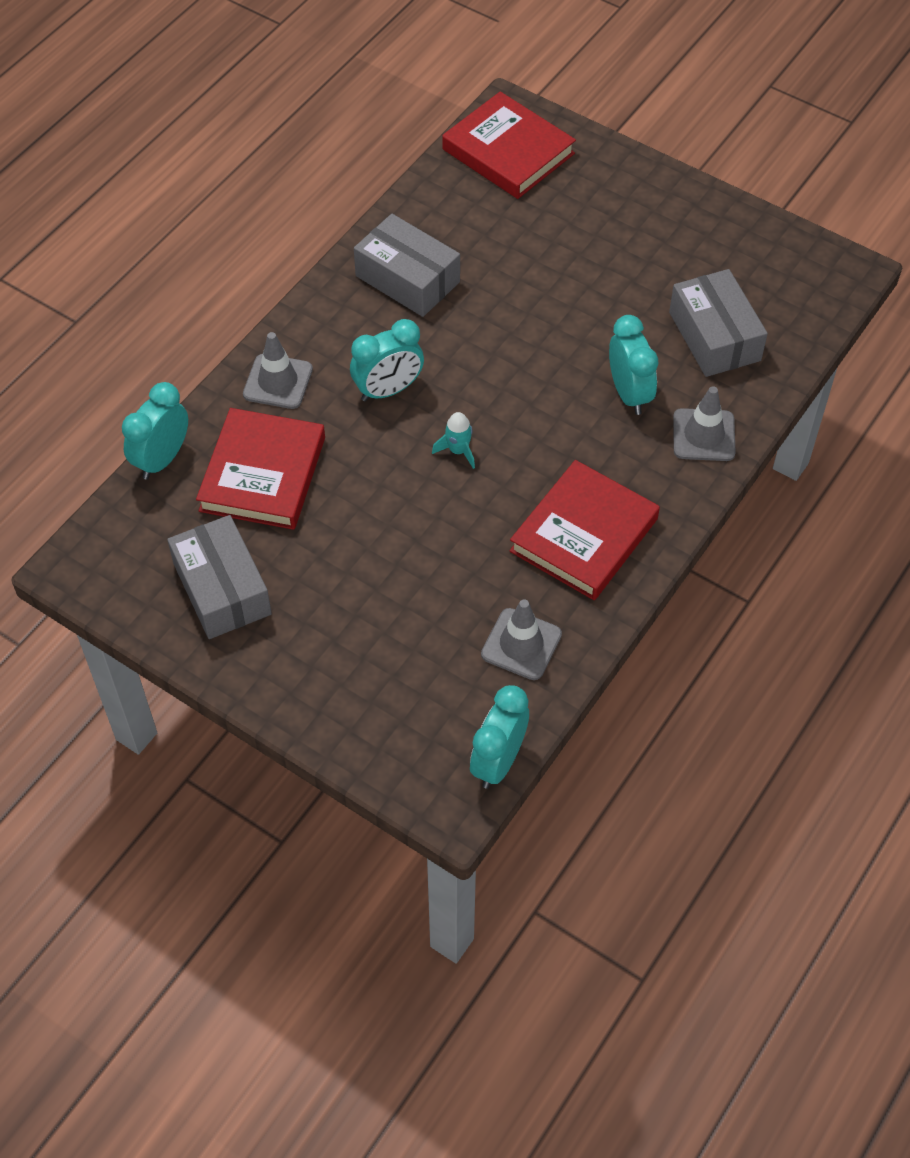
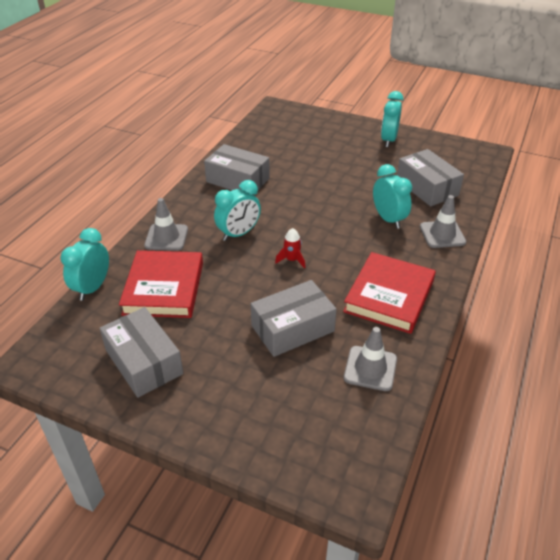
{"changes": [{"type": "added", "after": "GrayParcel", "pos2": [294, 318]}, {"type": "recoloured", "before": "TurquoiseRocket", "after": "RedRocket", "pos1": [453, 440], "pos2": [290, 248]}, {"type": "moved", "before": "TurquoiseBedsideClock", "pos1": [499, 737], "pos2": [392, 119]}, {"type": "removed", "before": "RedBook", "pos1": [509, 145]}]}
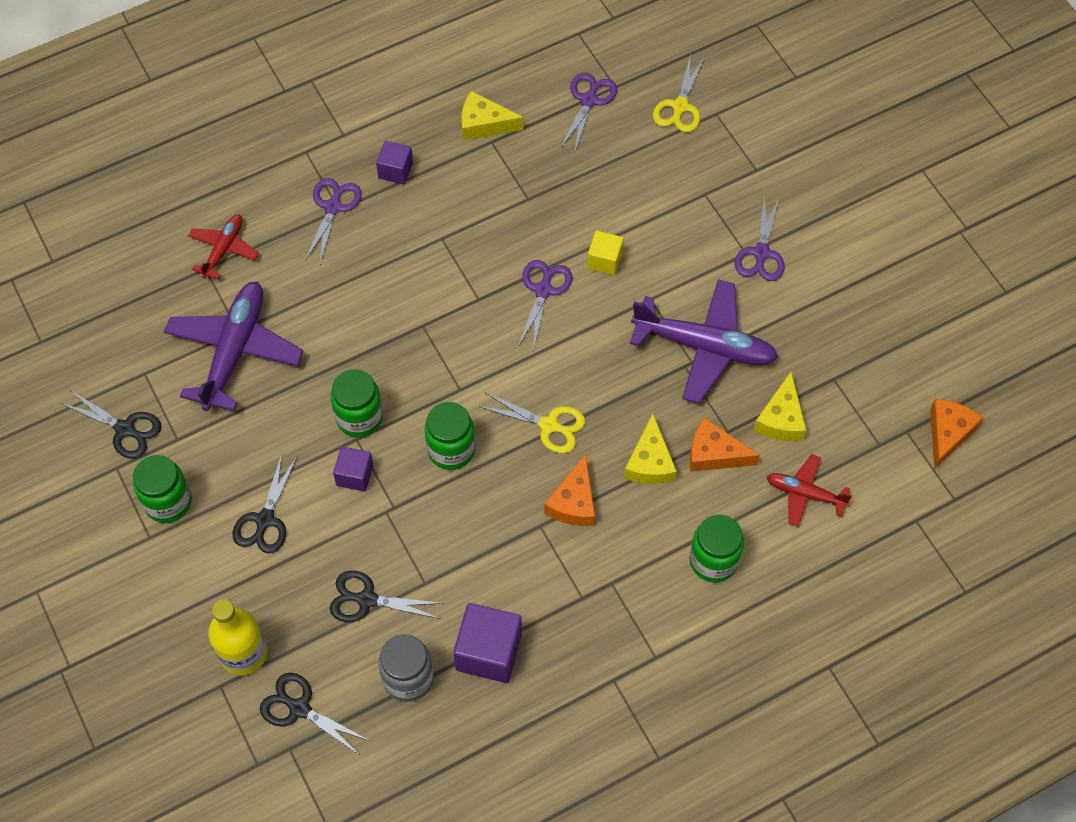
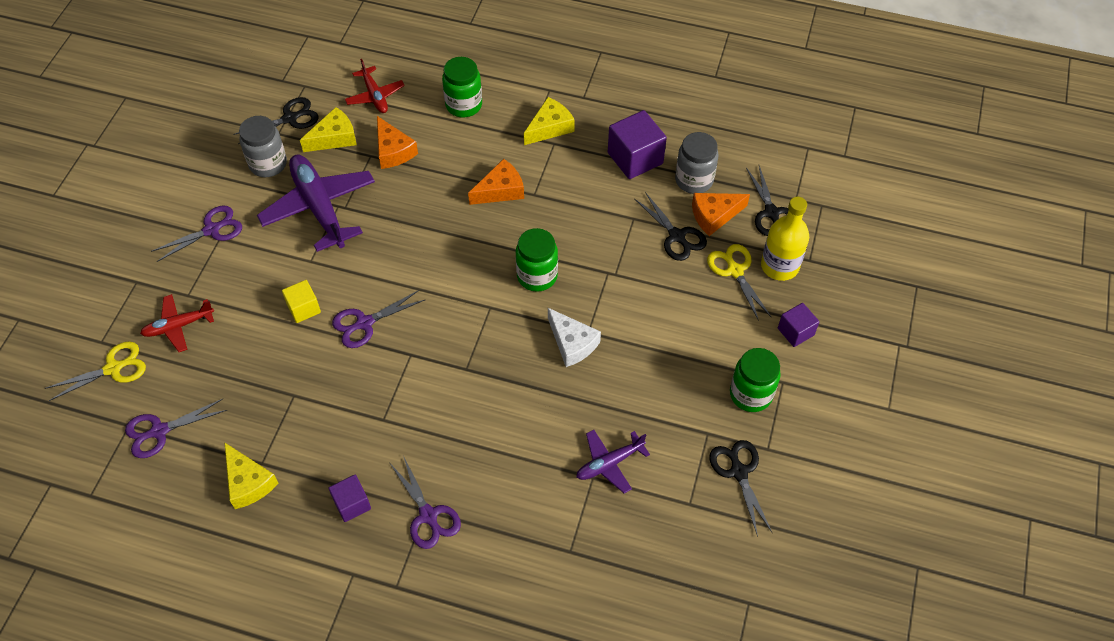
{"changes": [{"type": "moved", "before": "RedToyPlane", "pos1": [223, 247], "pos2": [177, 323]}, {"type": "moved", "before": "BlackPairOfScissors", "pos1": [264, 503], "pos2": [276, 120]}, {"type": "added", "after": "GrayPreserveJar", "pos2": [263, 146]}, {"type": "turned", "before": "RoyalPurplePairOfScissors", "pos1": [333, 221], "pos2": [425, 503], "turn": -90}, {"type": "moved", "before": "GoldenCheese", "pos1": [650, 449], "pos2": [549, 121]}, {"type": "replaced", "before": "LeafGreenPreserveJar", "after": "SnowWhiteCheese", "pos1": [357, 403], "pos2": [574, 337]}, {"type": "resized", "before": "RoyalPurpleToyPlane", "pos1": [234, 346], "pos2": [613, 462], "scale": 0.54}, {"type": "moved", "before": "OrangeColouredCheese", "pos1": [956, 434], "pos2": [721, 214]}, {"type": "moved", "before": "GoldenPairOfScissors", "pos1": [532, 423], "pos2": [739, 282]}, {"type": "moved", "before": "RoyalPurpleSolidCube", "pos1": [353, 469], "pos2": [798, 325]}]}
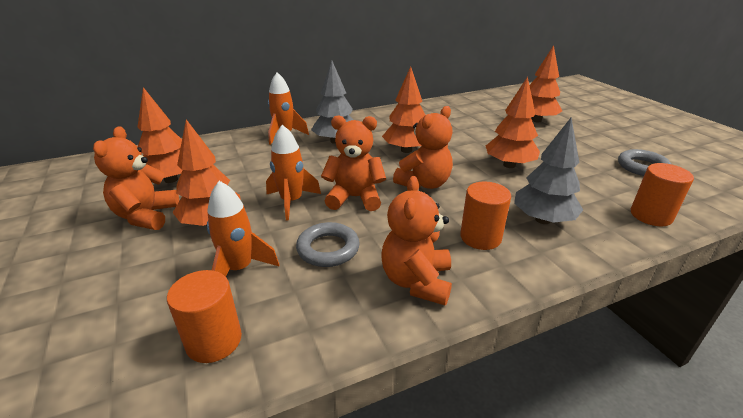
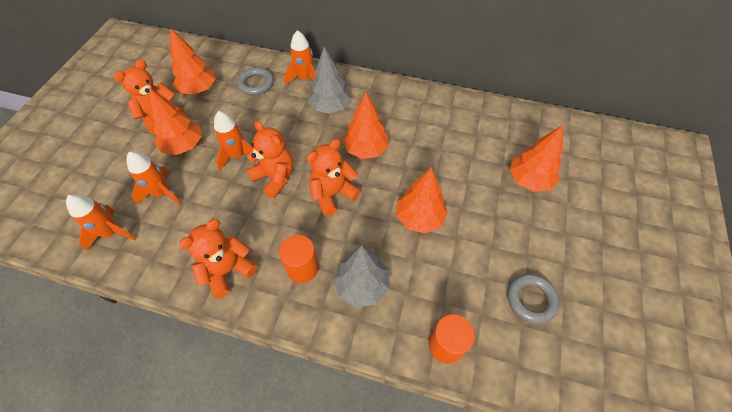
{"changes": [{"type": "replaced", "before": "OrangeColouredSolidCylinder", "after": "OrangeColouredRocket", "pos1": [204, 316], "pos2": [101, 222]}, {"type": "moved", "before": "GrayTorus", "pos1": [328, 244], "pos2": [255, 81]}, {"type": "turned", "before": "OrangeColouredStuffedBear", "pos1": [423, 147], "pos2": [334, 177], "turn": 150}]}
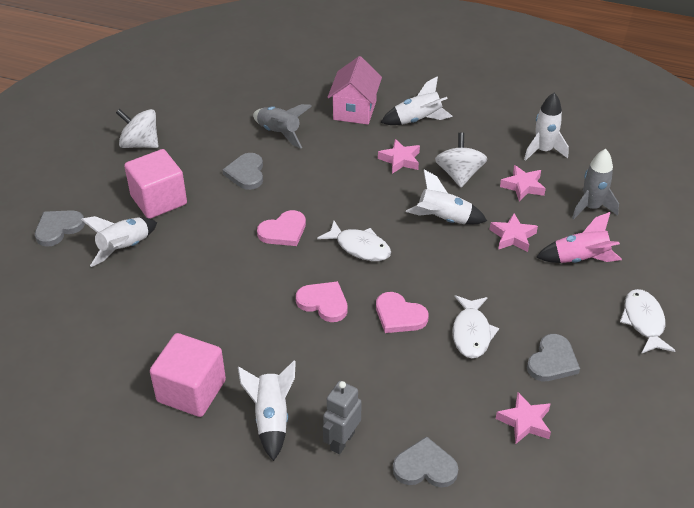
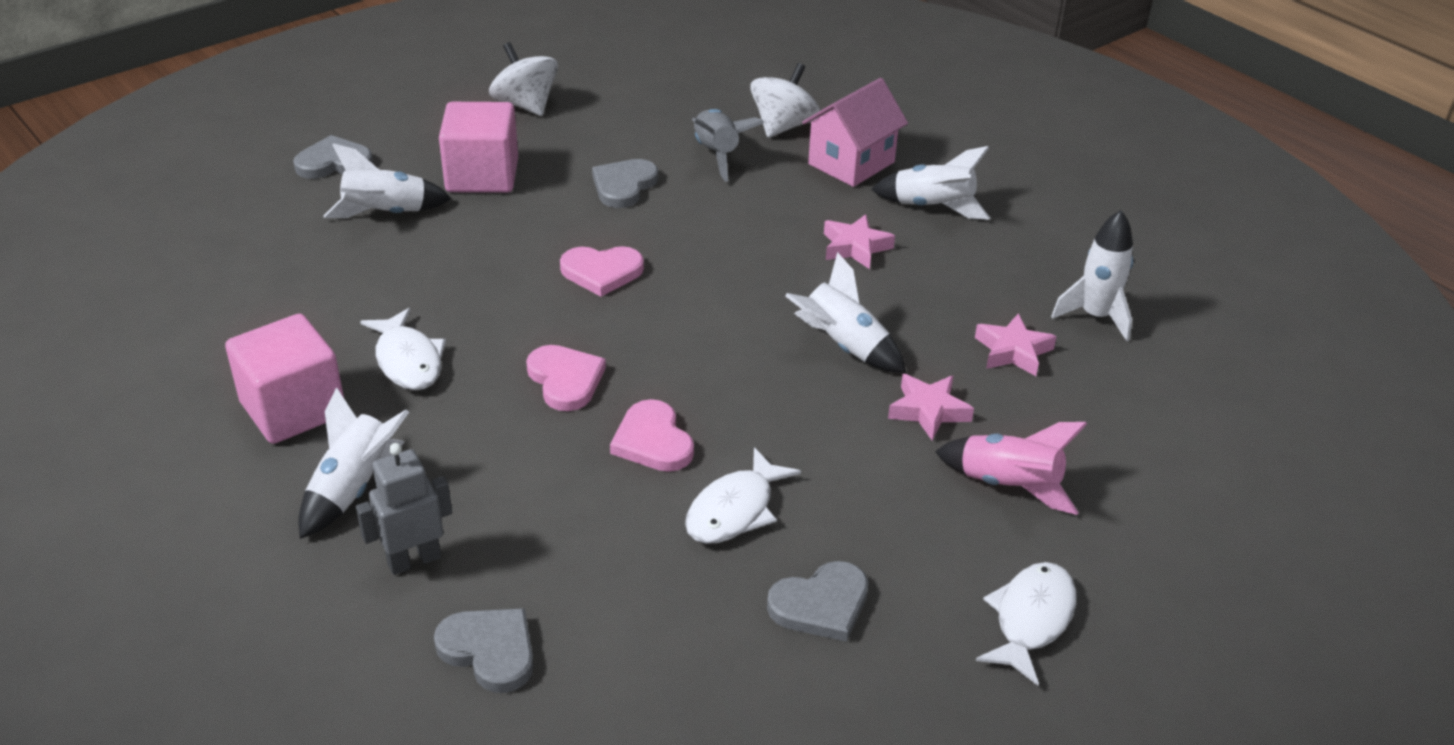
{"changes": [{"type": "moved", "before": "SnowWhiteFishFigure", "pos1": [354, 241], "pos2": [403, 349]}, {"type": "moved", "before": "SnowWhiteToyTop", "pos1": [461, 159], "pos2": [785, 100]}, {"type": "removed", "before": "RosePinkFivePointedStar", "pos1": [523, 418]}, {"type": "removed", "before": "GrayRocket", "pos1": [595, 184]}]}
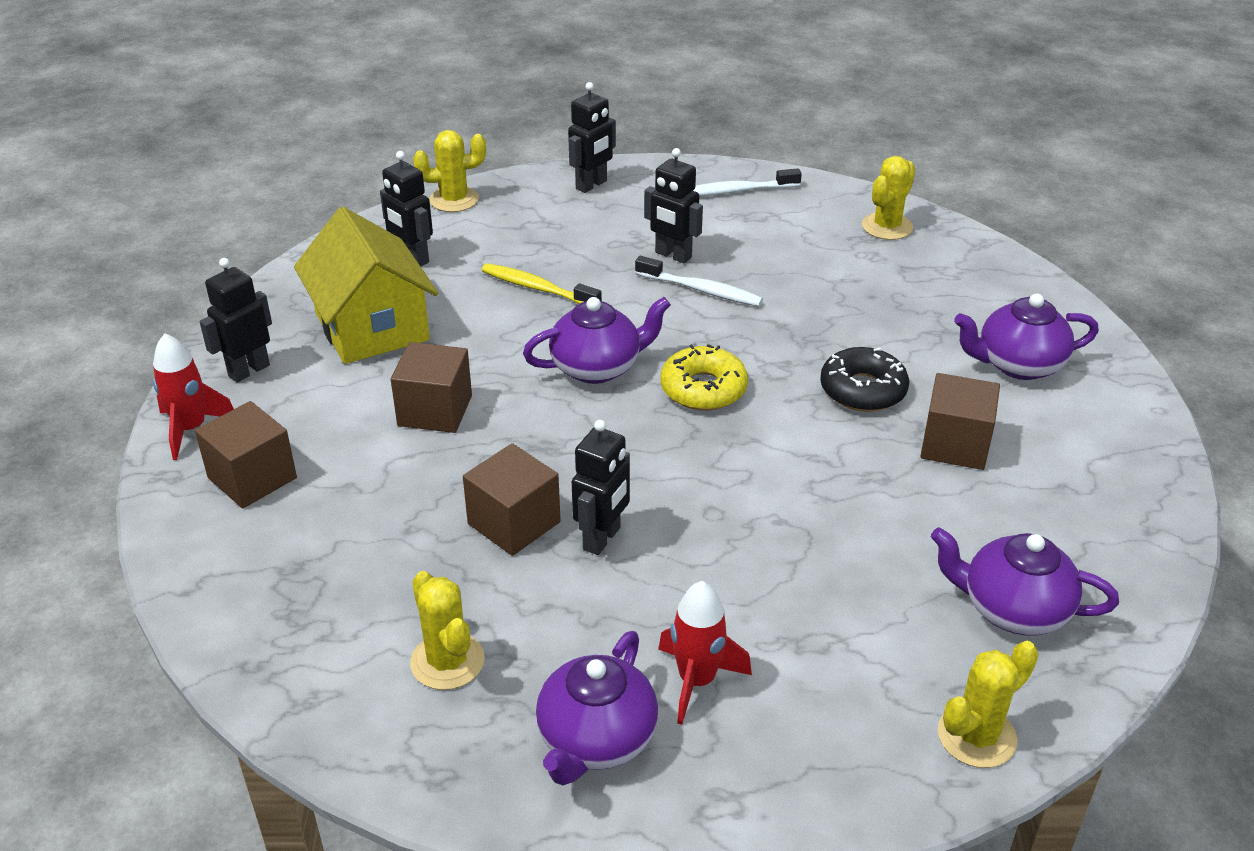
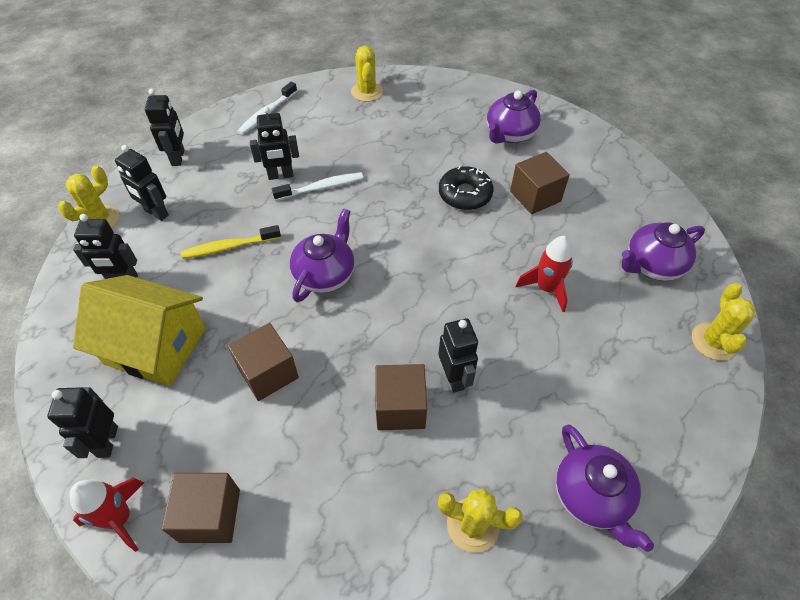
{"changes": [{"type": "added", "after": "BlackRobotFigure", "pos2": [142, 183]}, {"type": "moved", "before": "RedRocket", "pos1": [705, 653], "pos2": [544, 274]}, {"type": "removed", "before": "GoldenGlazedDonut", "pos1": [704, 377]}]}
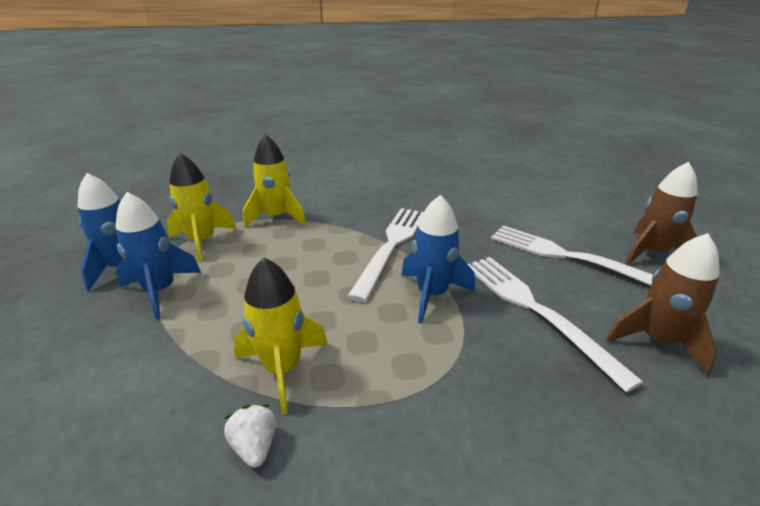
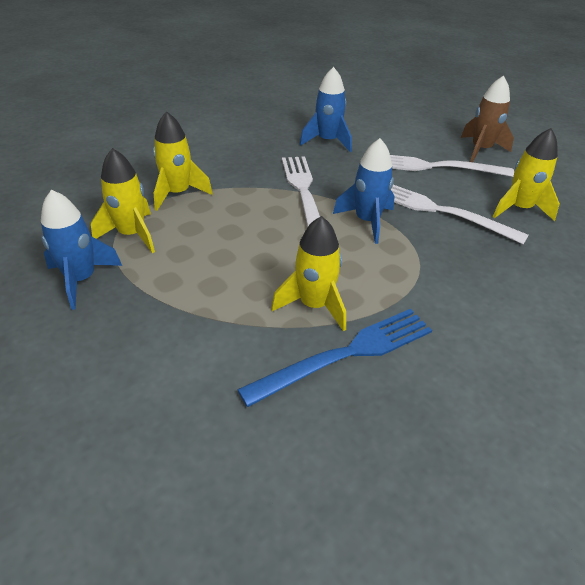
{"changes": [{"type": "replaced", "before": "SnowWhiteBerry", "after": "BlueTableFork", "pos1": [249, 436], "pos2": [334, 358]}, {"type": "moved", "before": "BlueRocket", "pos1": [158, 255], "pos2": [326, 109]}, {"type": "recoloured", "before": "BrownRocket", "after": "GoldenRocket", "pos1": [662, 304], "pos2": [526, 174]}]}
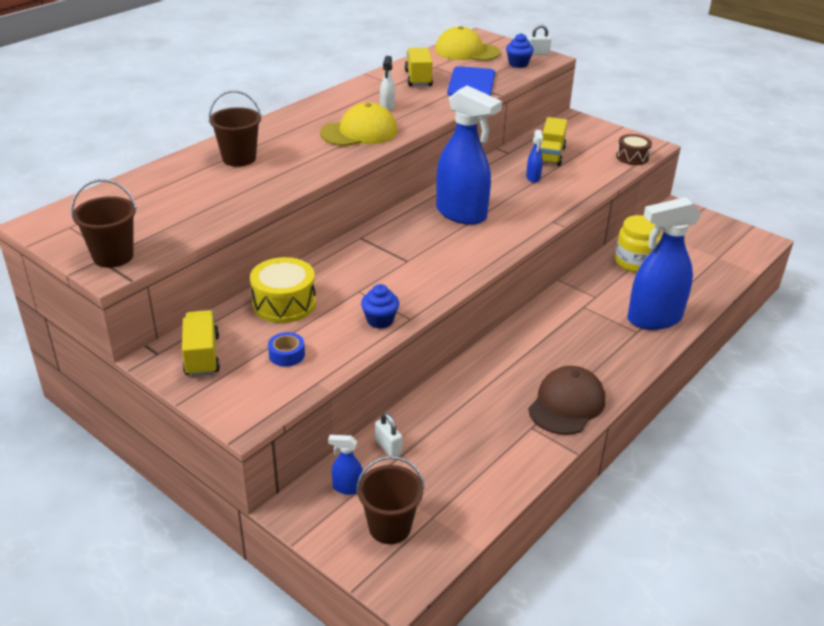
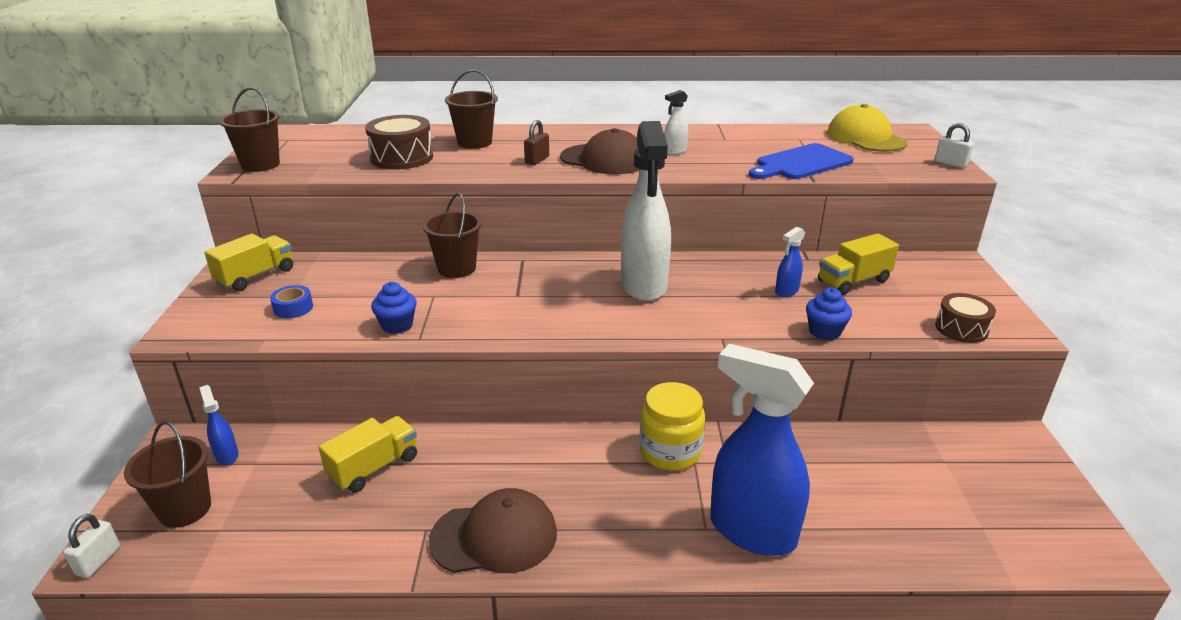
{"changes": [{"type": "moved", "before": "SnowWhiteSmallLock", "pos1": [388, 434], "pos2": [91, 546]}, {"type": "moved", "before": "GoldenTruck", "pos1": [419, 67], "pos2": [368, 454]}, {"type": "added", "after": "BrownSnareDrum", "pos2": [399, 142]}, {"type": "added", "after": "BrownSandBucket", "pos2": [452, 235]}, {"type": "added", "after": "BrownSmallLock", "pos2": [536, 142]}, {"type": "recoloured", "before": "GoldenPeakedCap", "after": "BrownPeakedCap", "pos1": [358, 124], "pos2": [600, 151]}, {"type": "recoloured", "before": "BlueSprayBottle", "after": "SnowWhiteSprayBottle", "pos1": [469, 155], "pos2": [646, 211]}, {"type": "moved", "before": "GoldenPreserveJar", "pos1": [638, 244], "pos2": [672, 426]}, {"type": "moved", "before": "BlueCupcake", "pos1": [520, 50], "pos2": [829, 314]}, {"type": "removed", "before": "GoldenSnareDrum", "pos1": [283, 290]}]}
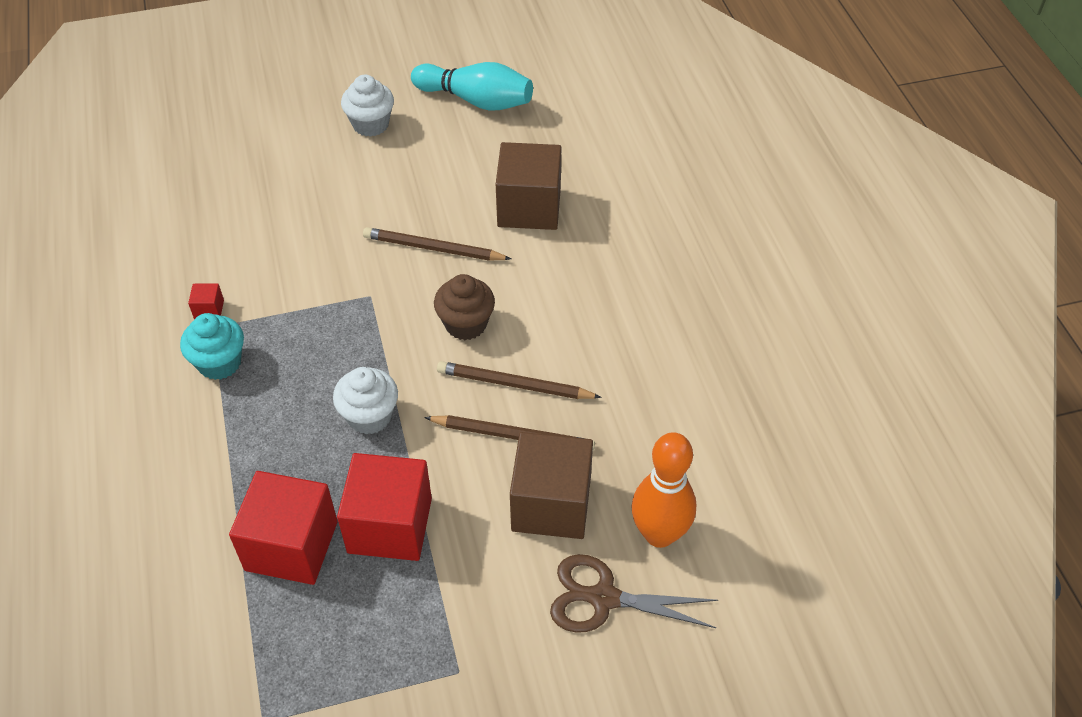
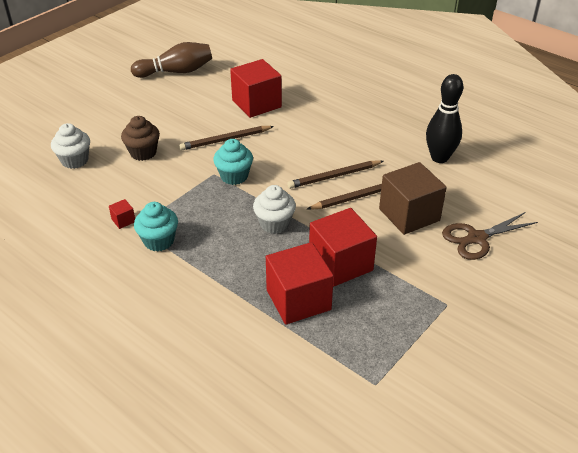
{"changes": [{"type": "moved", "before": "SnowWhiteCupcake", "pos1": [367, 106], "pos2": [70, 146]}, {"type": "moved", "before": "BrownCupcake", "pos1": [464, 307], "pos2": [140, 138]}, {"type": "recoloured", "before": "TurquoiseSkittle", "after": "BrownSkittle", "pos1": [472, 86], "pos2": [171, 60]}, {"type": "added", "after": "TurquoiseCupcake", "pos2": [233, 162]}, {"type": "recoloured", "before": "BrownSolidCube", "after": "RedSolidCube", "pos1": [528, 186], "pos2": [256, 88]}, {"type": "added", "after": "BlackSkittle", "pos2": [444, 118]}, {"type": "removed", "before": "OrangeColouredSkittle", "pos1": [663, 490]}]}
